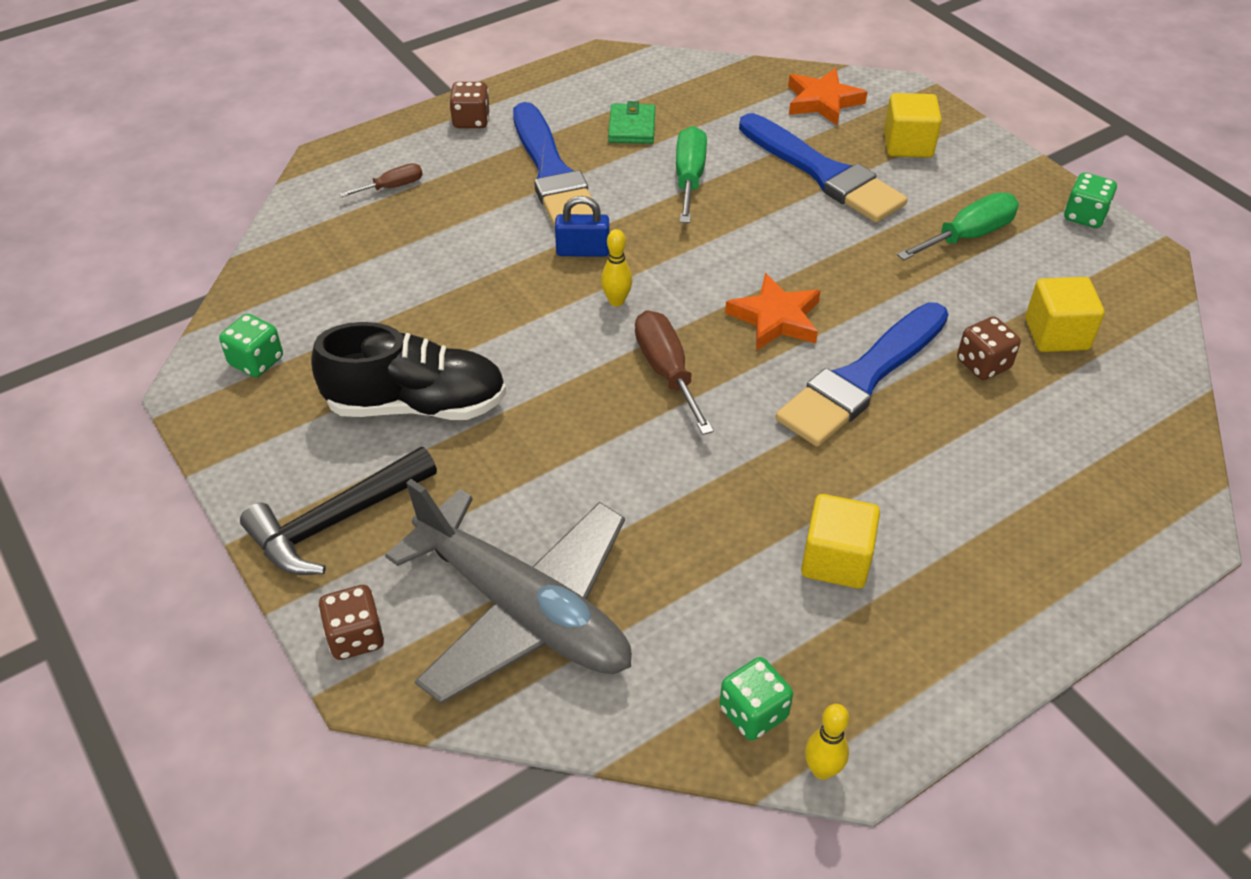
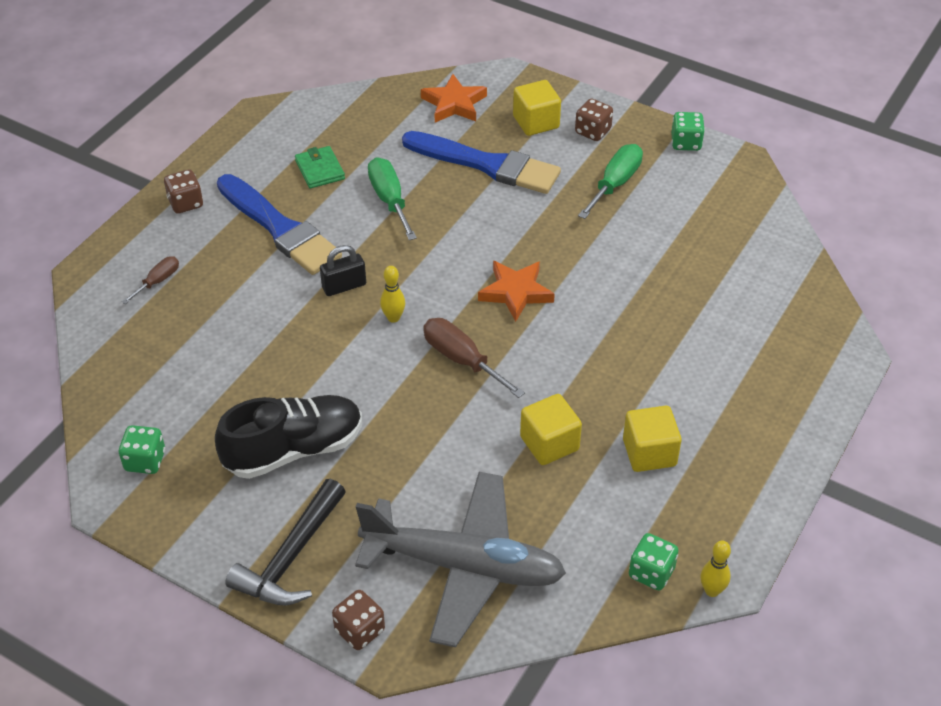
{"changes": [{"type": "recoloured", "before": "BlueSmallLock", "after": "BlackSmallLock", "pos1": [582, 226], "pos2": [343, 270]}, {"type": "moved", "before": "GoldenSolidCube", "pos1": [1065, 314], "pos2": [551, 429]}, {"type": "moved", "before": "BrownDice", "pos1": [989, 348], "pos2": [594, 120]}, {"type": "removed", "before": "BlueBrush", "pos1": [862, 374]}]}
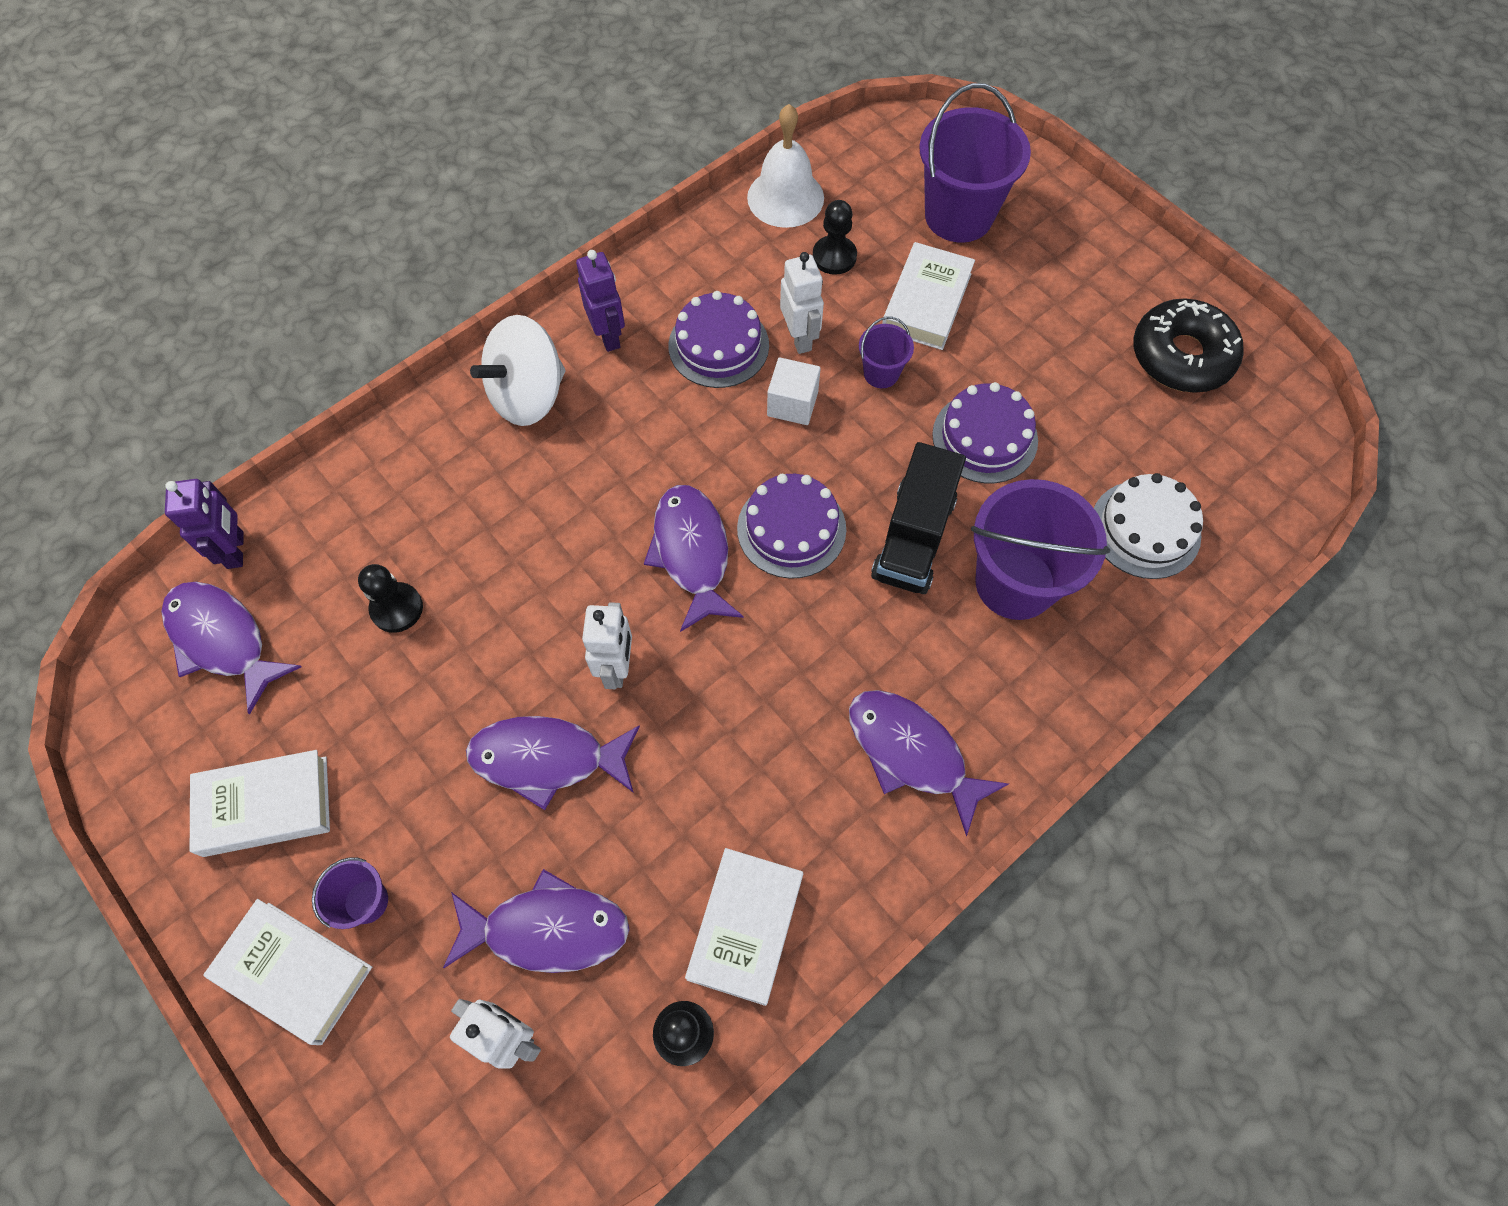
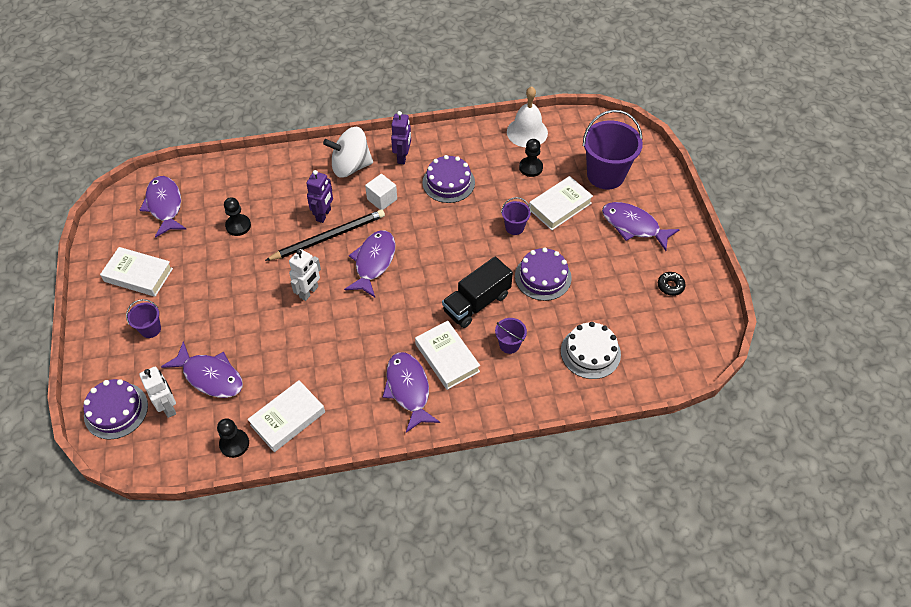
{"changes": [{"type": "moved", "before": "RoyalPurpleGateau", "pos1": [791, 526], "pos2": [115, 409]}, {"type": "added", "after": "BlackPencil", "pos2": [325, 235]}, {"type": "moved", "before": "RoyalPurpleRobotFigure", "pos1": [204, 524], "pos2": [319, 196]}, {"type": "moved", "before": "SnowWhiteSolidCube", "pos1": [794, 391], "pos2": [381, 192]}, {"type": "moved", "before": "SnowWhiteBook", "pos1": [287, 972], "pos2": [447, 355]}, {"type": "resized", "before": "RoyalPurpleSandBucket", "pos1": [1041, 549], "pos2": [511, 336], "scale": 0.48}, {"type": "moved", "before": "RoyalPurpleFishFigure", "pos1": [553, 763], "pos2": [641, 226]}, {"type": "resized", "before": "BlackGlazedDonut", "pos1": [1188, 345], "pos2": [672, 284], "scale": 0.46}, {"type": "removed", "before": "SnowWhiteRobotFigure", "pos1": [802, 303]}]}
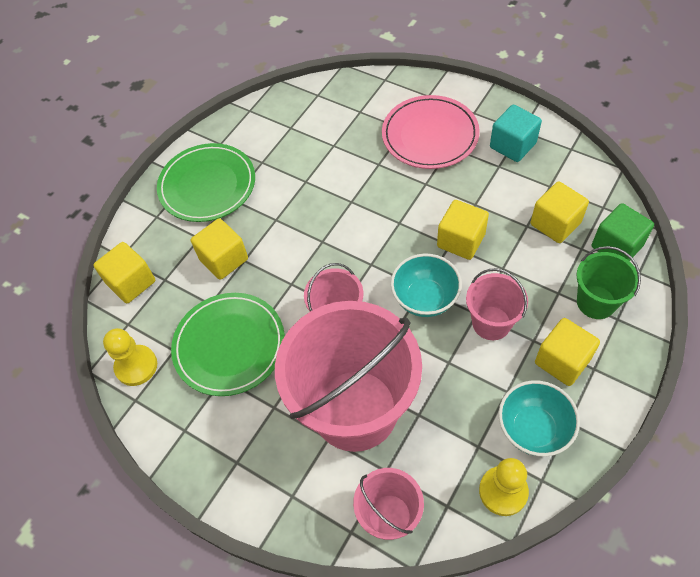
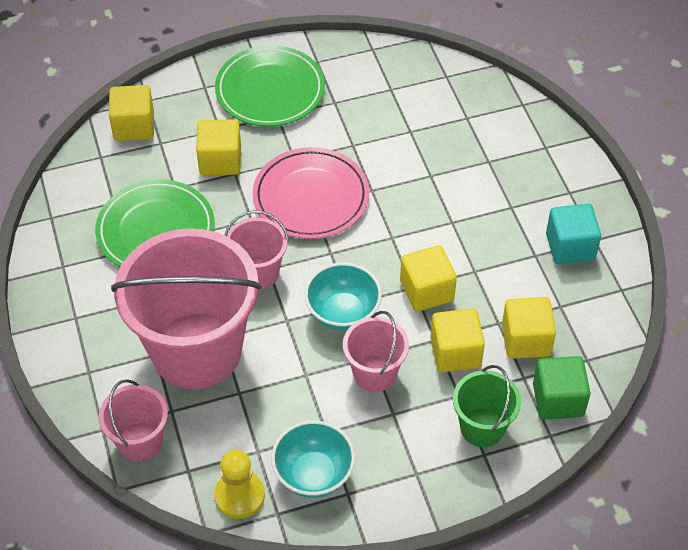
{"changes": [{"type": "moved", "before": "RosePinkDinnerPlate", "pos1": [431, 132], "pos2": [311, 193]}, {"type": "moved", "before": "GoldenSolidCube", "pos1": [567, 352], "pos2": [457, 340]}, {"type": "removed", "before": "GoldenPawn", "pos1": [130, 357]}]}
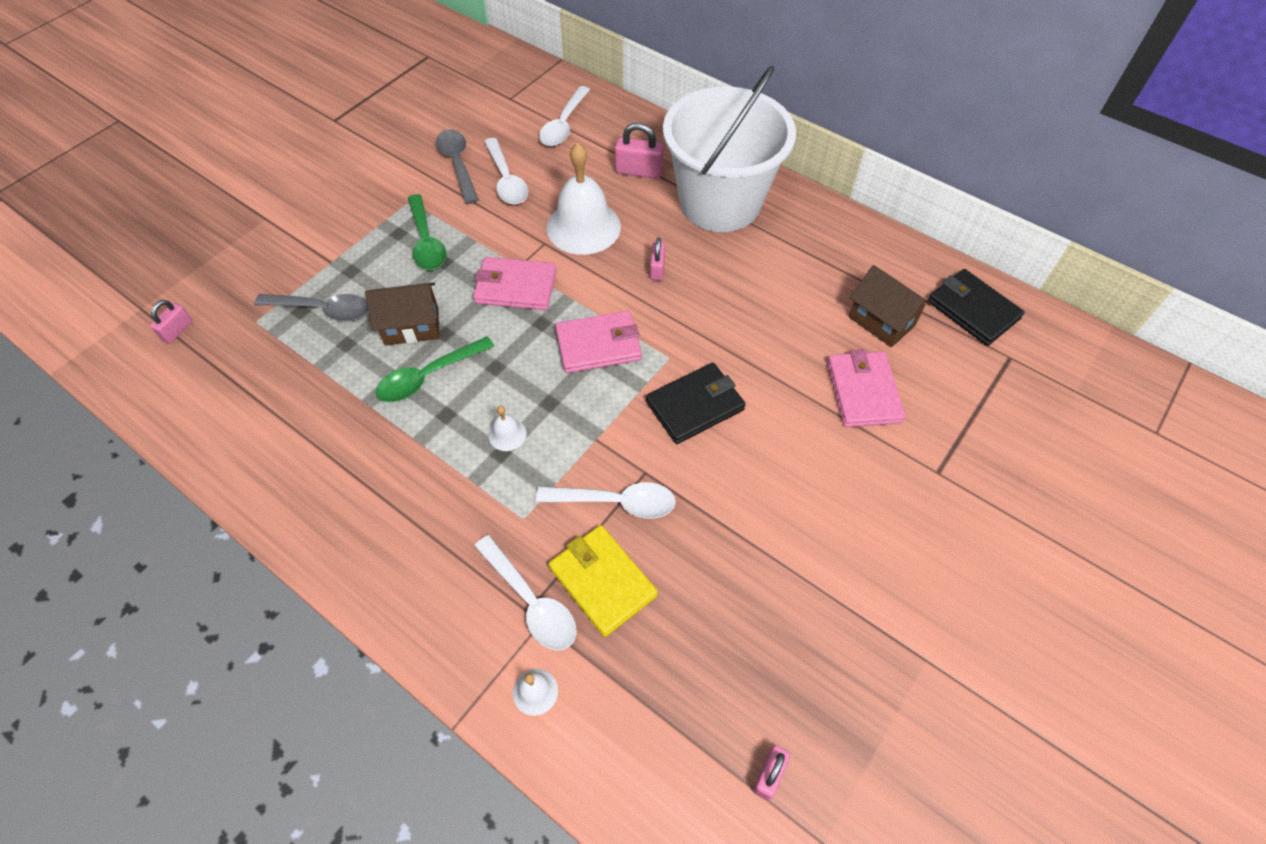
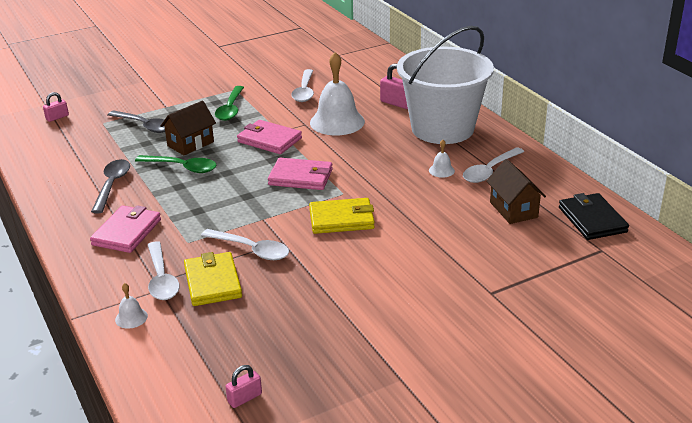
{"changes": [{"type": "moved", "before": "RosePinkBillfold", "pos1": [866, 388], "pos2": [125, 229]}, {"type": "moved", "before": "GrayTeaspoon", "pos1": [457, 166], "pos2": [110, 186]}, {"type": "turned", "before": "LeafGreenTeaspoon", "pos1": [435, 369], "pos2": [176, 164], "turn": -150}, {"type": "turned", "before": "BrownToyHouse", "pos1": [402, 314], "pos2": [188, 128], "turn": -60}, {"type": "recoloured", "before": "BlackBillfold", "after": "GoldenBillfold", "pos1": [696, 403], "pos2": [342, 216]}, {"type": "moved", "before": "SnowWhiteHandBell", "pos1": [507, 428], "pos2": [442, 159]}, {"type": "moved", "before": "SnowWhiteTeaspoon", "pos1": [564, 116], "pos2": [493, 165]}, {"type": "removed", "before": "RosePinkSmallLock", "pos1": [657, 259]}]}
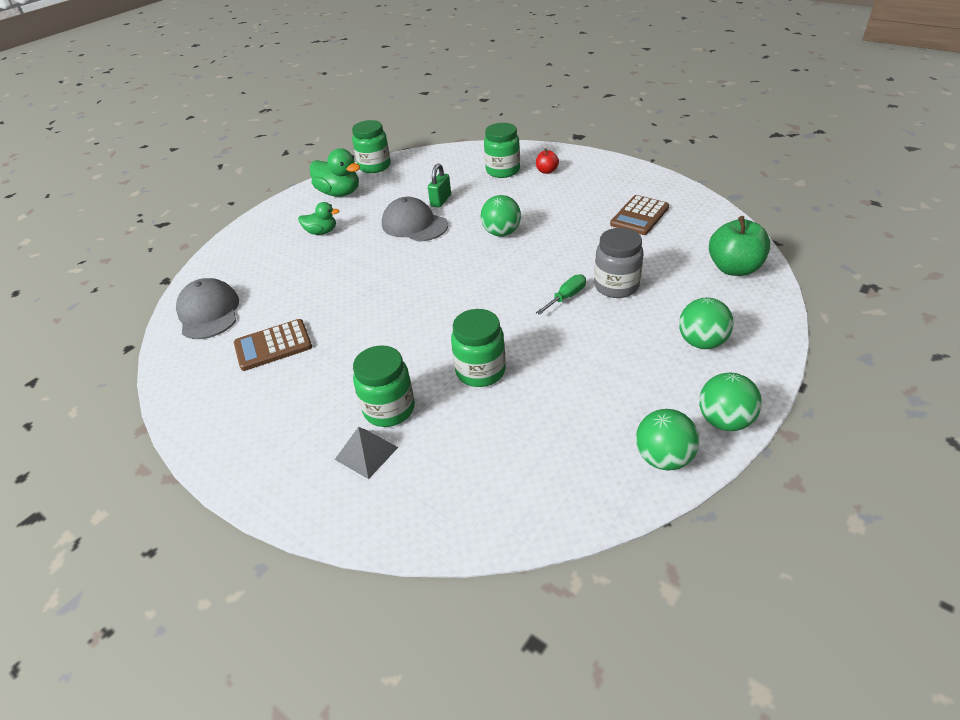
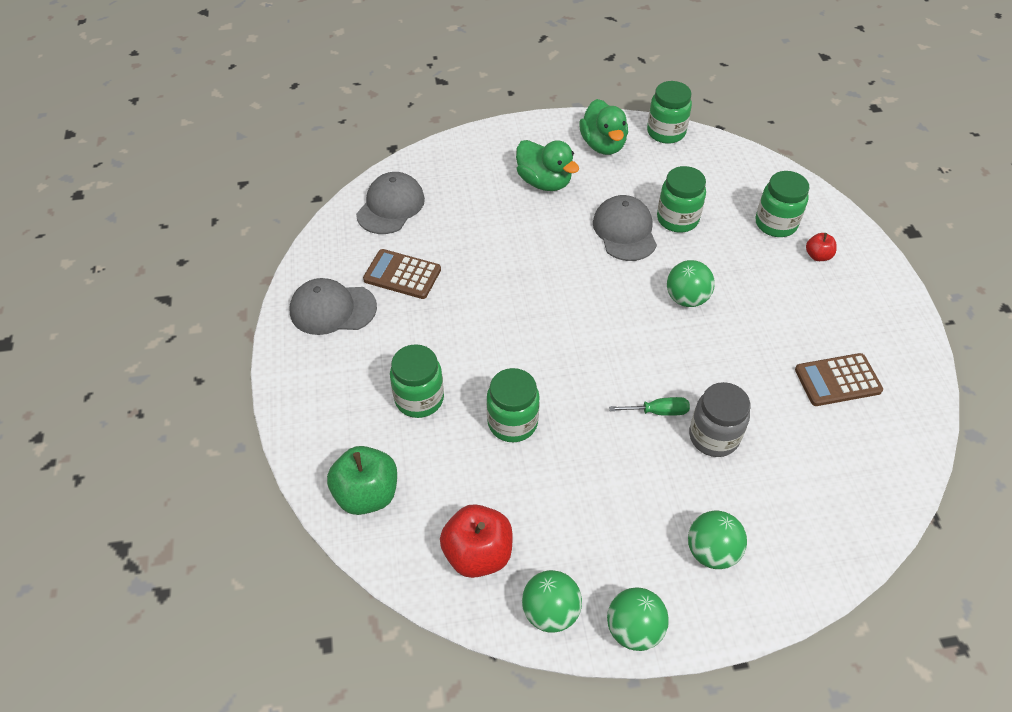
{"changes": [{"type": "added", "after": "GrayPeakedCap", "pos2": [333, 306]}, {"type": "moved", "before": "LeafGreenApple", "pos1": [739, 246], "pos2": [362, 480]}, {"type": "added", "after": "RedApple", "pos2": [476, 541]}, {"type": "resized", "before": "LeafGreenToyDuck", "pos1": [318, 218], "pos2": [547, 165], "scale": 1.63}, {"type": "replaced", "before": "LeafGreenSmallLock", "after": "LeafGreenPreserveJar", "pos1": [439, 185], "pos2": [681, 199]}, {"type": "removed", "before": "GrayPyramidShape", "pos1": [366, 453]}]}
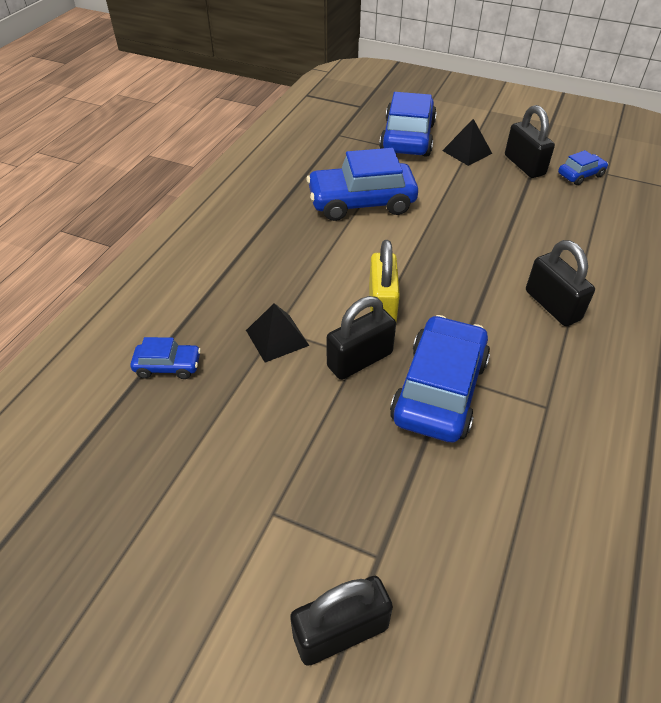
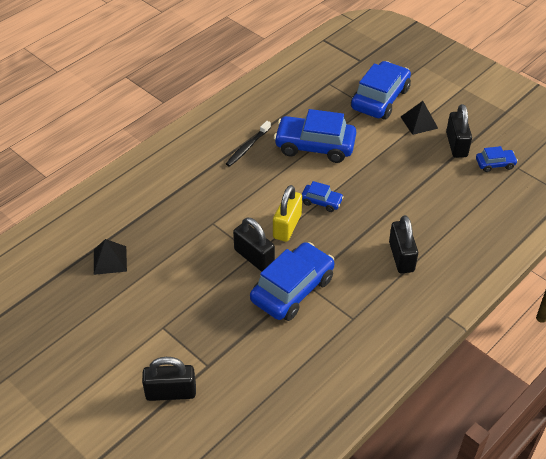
{"changes": [{"type": "moved", "before": "BlackPyramidShape", "pos1": [278, 332], "pos2": [110, 257]}, {"type": "added", "after": "BlackToothBrush", "pos2": [248, 144]}, {"type": "turned", "before": "BlackSmallLock", "pos1": [361, 338], "pos2": [254, 244], "turn": 60}, {"type": "moved", "before": "BlueCar", "pos1": [165, 358], "pos2": [323, 196]}]}
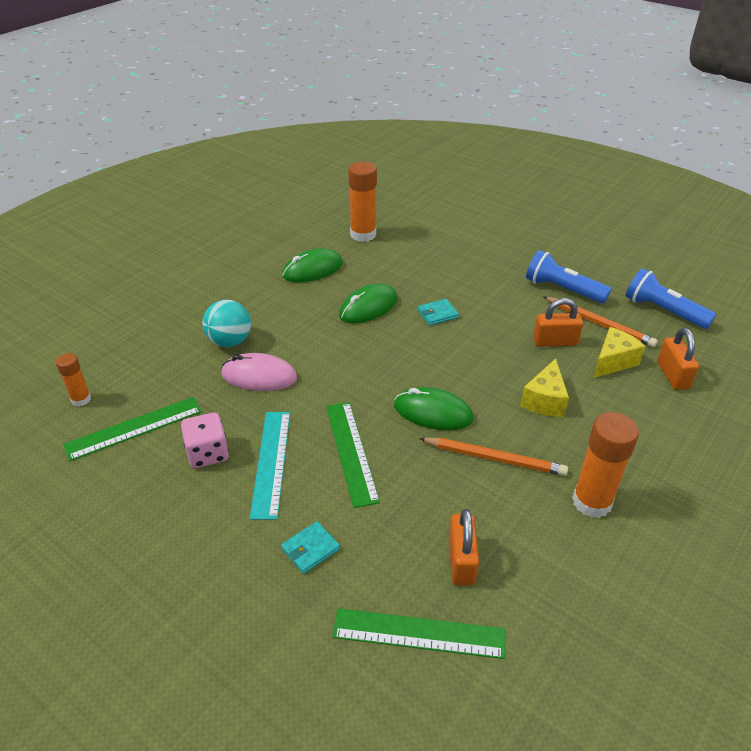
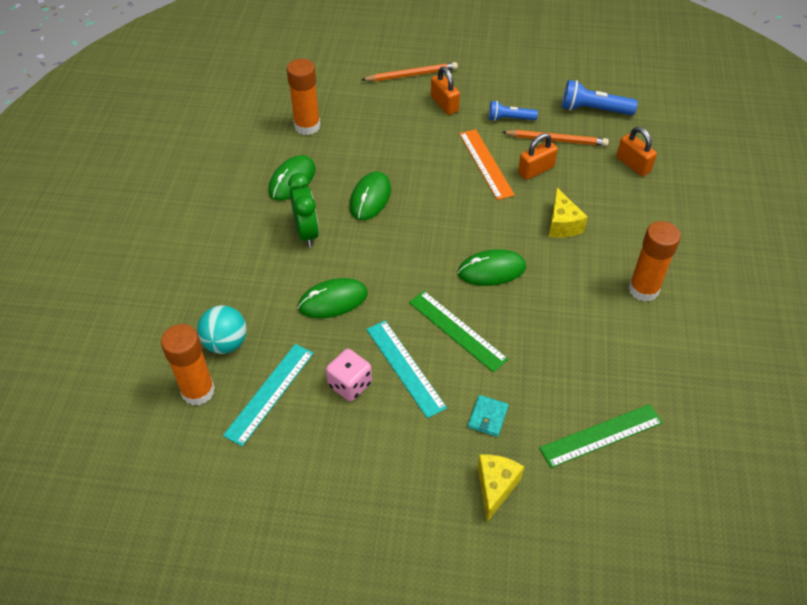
{"changes": [{"type": "resized", "before": "OrangeColouredGlue", "pos1": [73, 379], "pos2": [188, 365], "scale": 1.78}, {"type": "moved", "before": "TurquoisePlayBall", "pos1": [226, 323], "pos2": [222, 329]}, {"type": "recoloured", "before": "LeafGreenStraightedge", "after": "TurquoiseStraightedge", "pos1": [132, 429], "pos2": [268, 395]}, {"type": "added", "after": "LeafGreenBedsideClock", "pos2": [303, 210]}, {"type": "recoloured", "before": "RosePinkComputerMouse", "after": "LeafGreenComputerMouse", "pos1": [259, 372], "pos2": [333, 298]}, {"type": "moved", "before": "OrangeColouredPencil", "pos1": [493, 457], "pos2": [410, 71]}, {"type": "moved", "before": "OrangeColouredSmallLock", "pos1": [464, 547], "pos2": [445, 91]}, {"type": "added", "after": "OrangeColouredStraightedge", "pos2": [487, 164]}, {"type": "moved", "before": "GoldenCheese", "pos1": [619, 352], "pos2": [500, 488]}, {"type": "resized", "before": "BlueFlashlight", "pos1": [568, 276], "pos2": [513, 111], "scale": 0.66}, {"type": "removed", "before": "TurquoiseBillfold", "pos1": [438, 312]}]}
